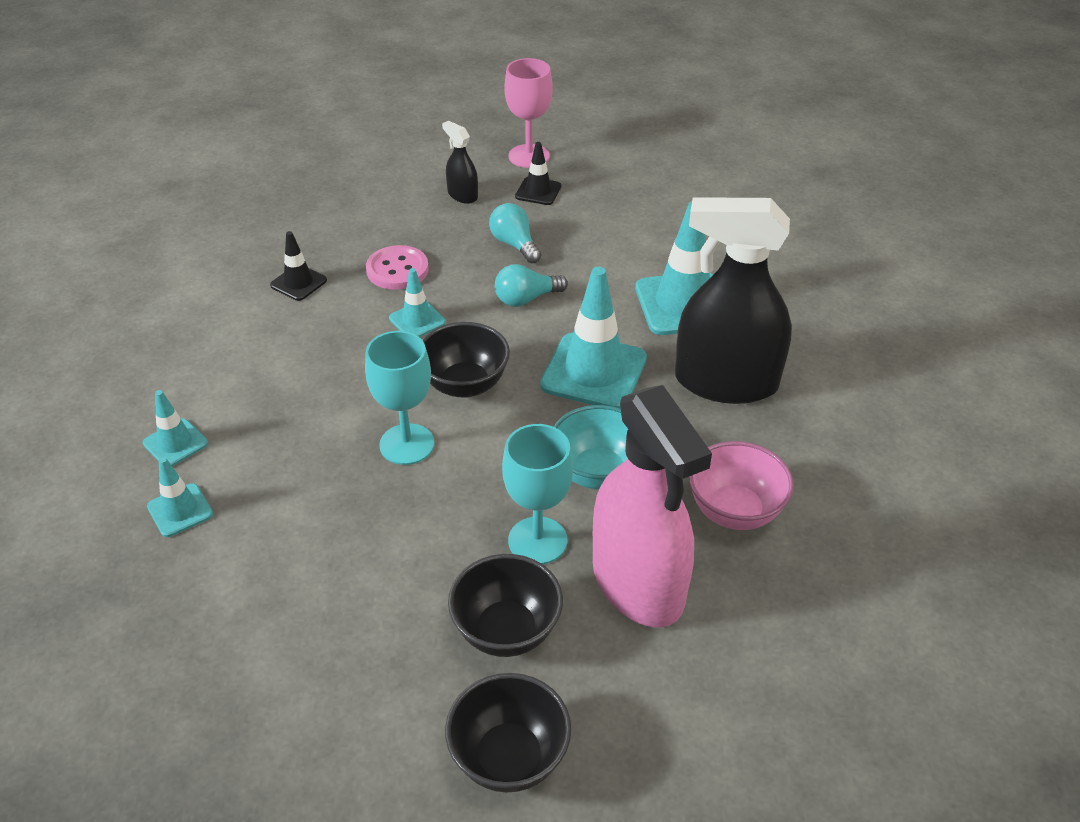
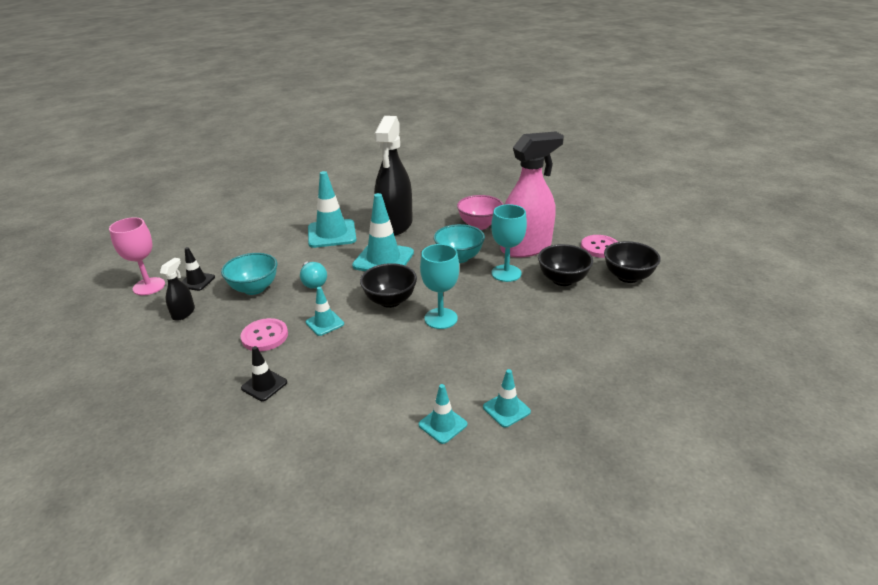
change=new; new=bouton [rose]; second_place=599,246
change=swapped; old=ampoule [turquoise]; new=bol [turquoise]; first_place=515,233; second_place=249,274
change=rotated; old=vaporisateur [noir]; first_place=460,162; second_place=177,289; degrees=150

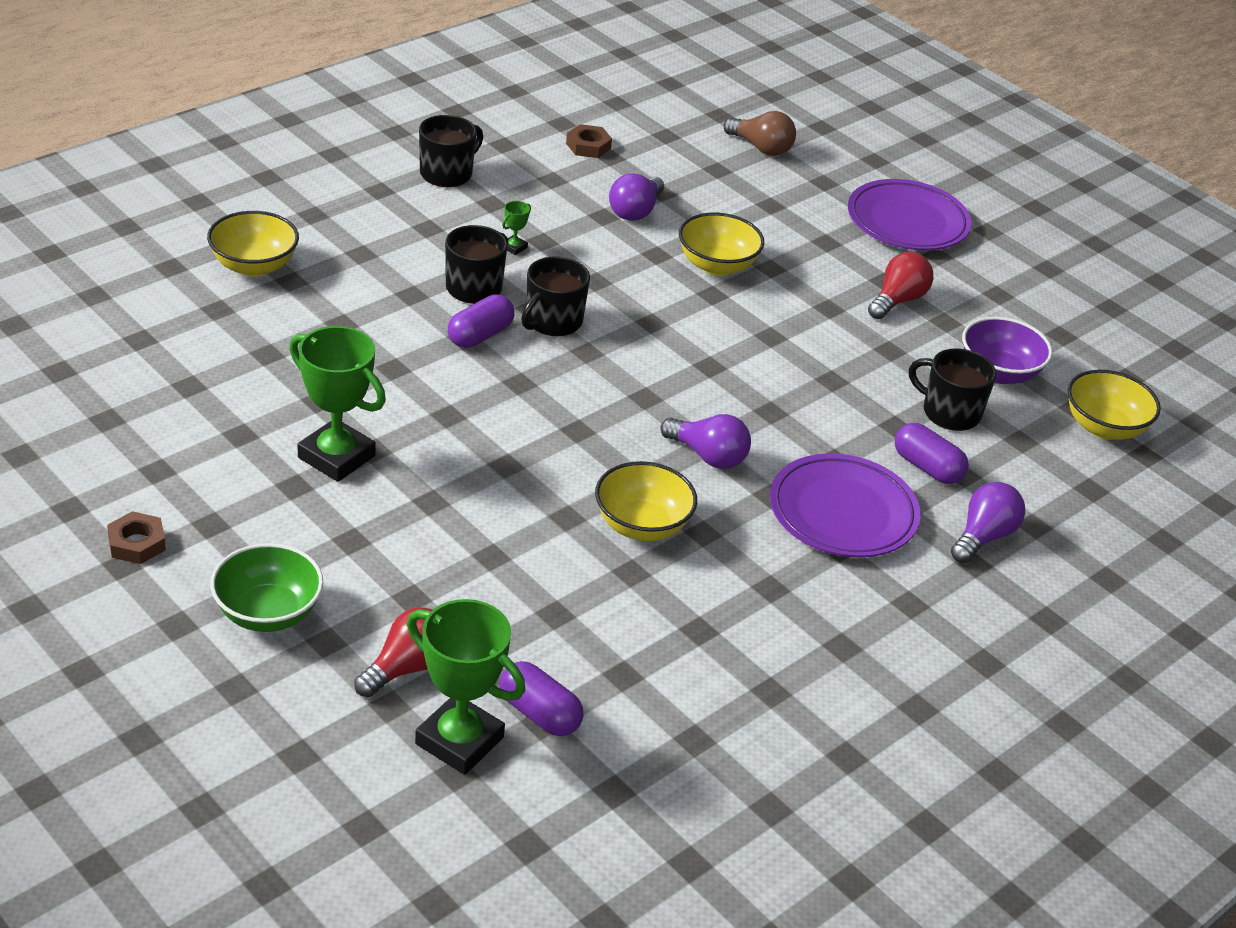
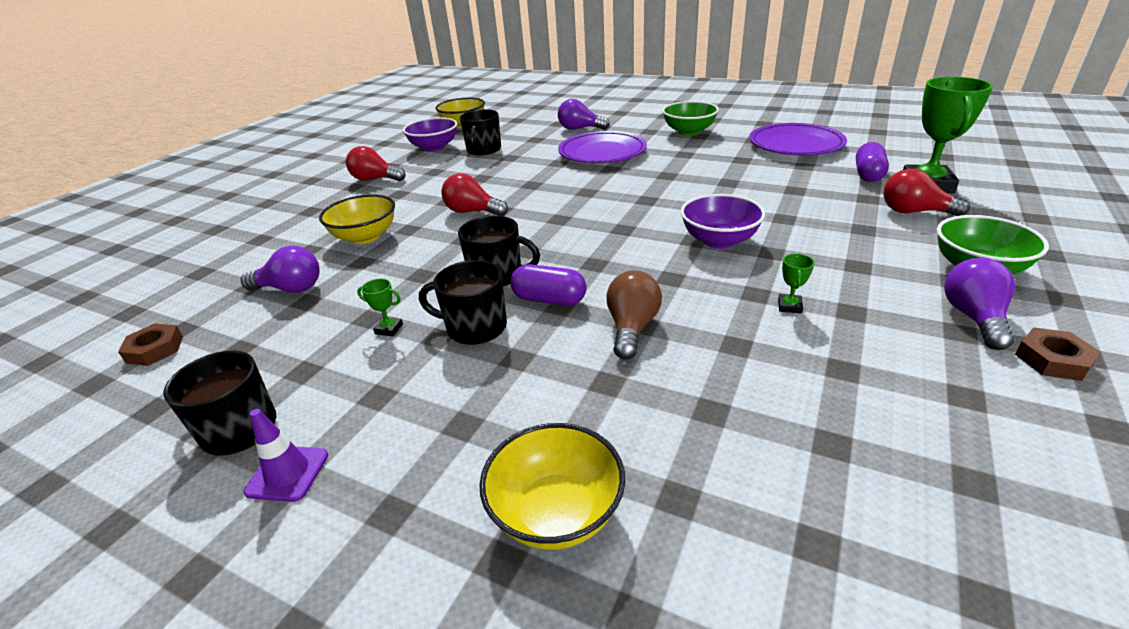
change=gone; old=bol [jaune]; first_place=646,501
change=gone; old=gélule [violet]; first_place=932,453
change=new; new=cône de chantier [violet]; second_place=286,455
change=new; new=ampoule [rouge]; second_place=474,194
change=new; new=bol [vert]; second_place=690,118
change=new; new=bol [violet]; second_place=723,221
change=shifted; old=ampoule [violet]; first_place=706,441; second_place=979,304
change=shifted; old=ampoule [marron]; first_place=759,133; second_place=634,315
change=shifted; old=assiette [violet]; first_place=909,214; second_place=798,139
change=scaled; old=trophée [vert]; first_place=337,404; second_place=796,283; factor=0.4

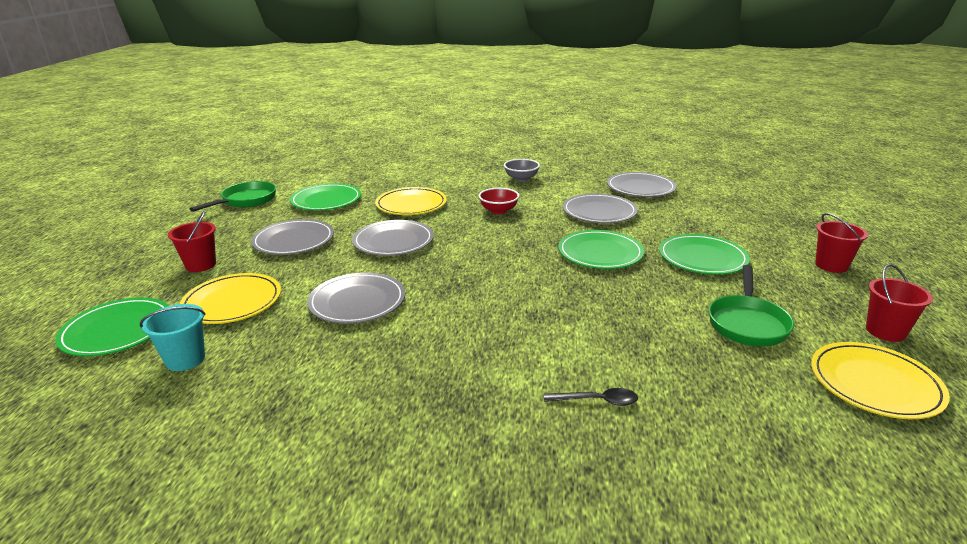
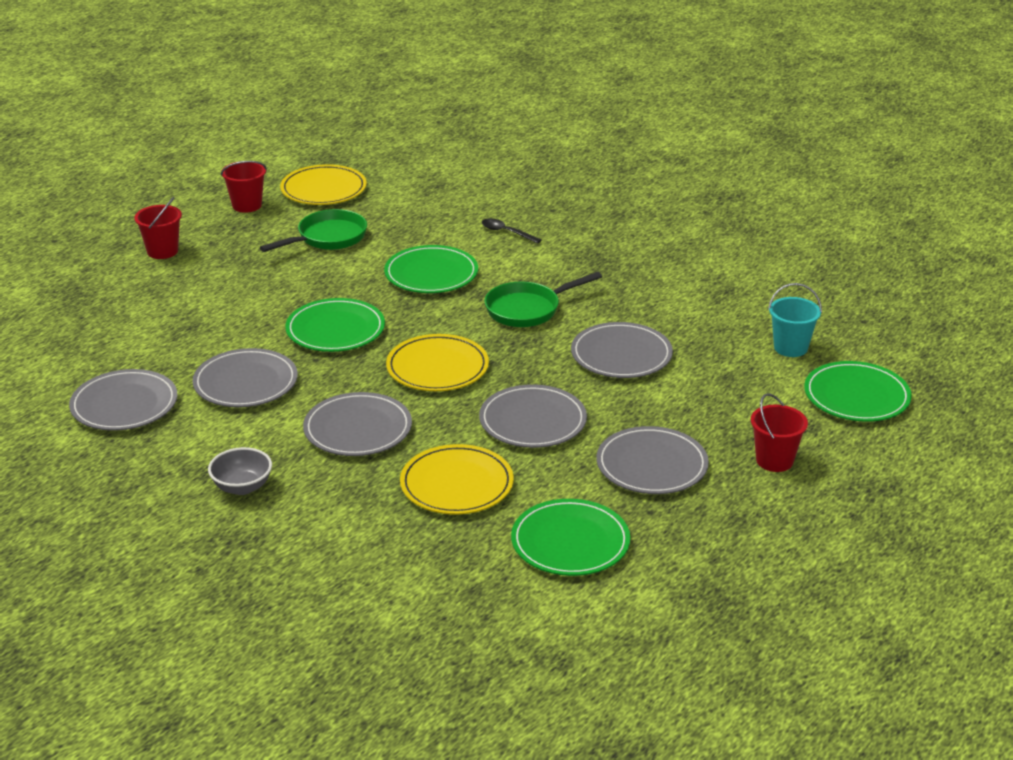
change=shifted; old=assiette [jaune]; first_place=230,298; second_place=437,362
change=shifted; old=poêle [vert]; first_place=233,196; second_place=543,299
change=shifted; old=assiette [vert]; first_place=704,254; second_place=431,269
change=swapped; old=bol [rouge]; new=assiette [gris]; first_place=499,201; second_place=357,424

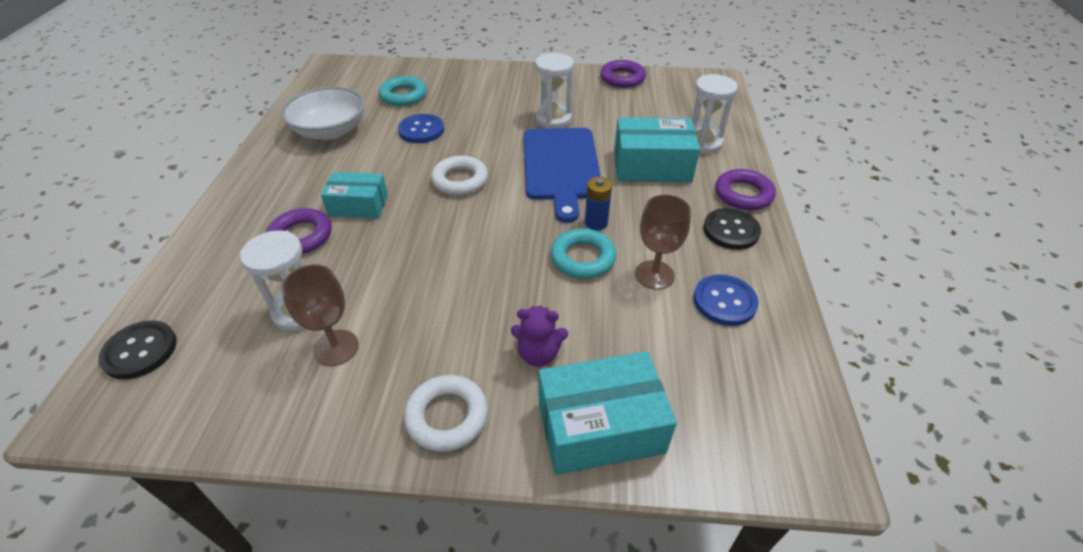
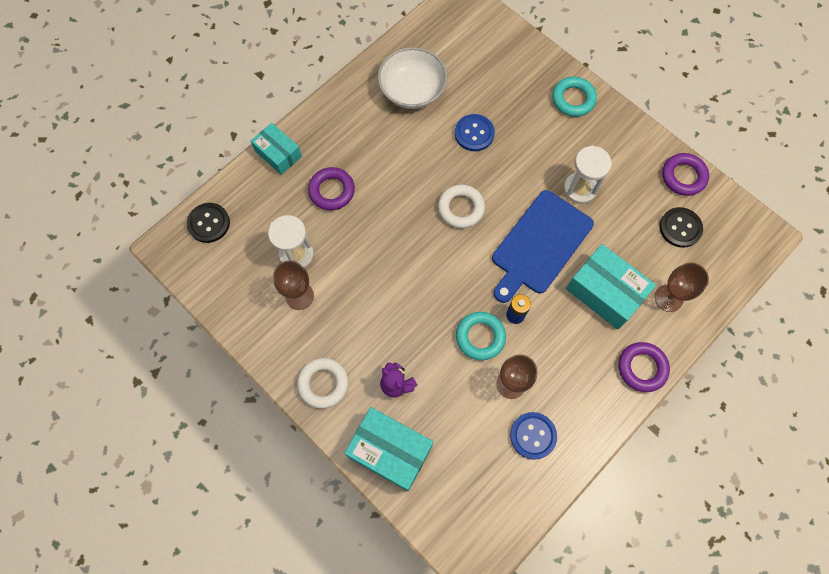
change=shifted; old=boîte [turquoise]; first_place=354,195; second_place=276,149
change=shifted; old=anneau [turquoise]; first_place=403,91; second_place=574,97
change=shifted; old=bouton [noir]; first_place=732,229; second_place=681,227
change=swapped; old=sablier [blanc]; new=verre à pied [marron]; first_place=715,114; second_place=682,287

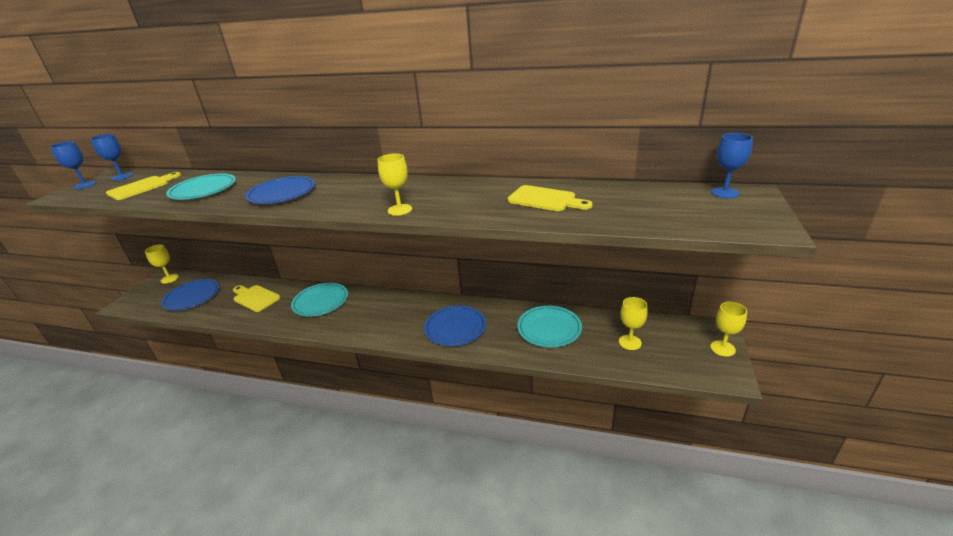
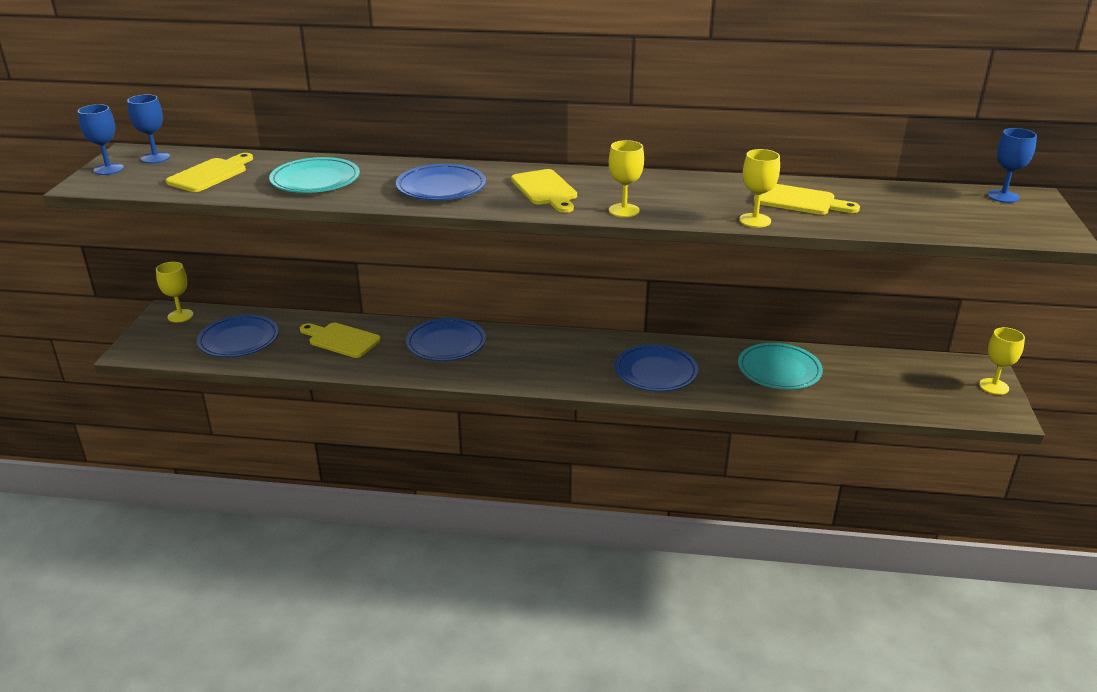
change=new; new=planche à découper [jaune]; second_place=544,191
change=shifted; old=verre à pied [jaune]; first_place=633,323; second_place=759,188
change=repainted; old=assiette [turquoise]; new=assiette [bleu]; first_place=319,300; second_place=446,339

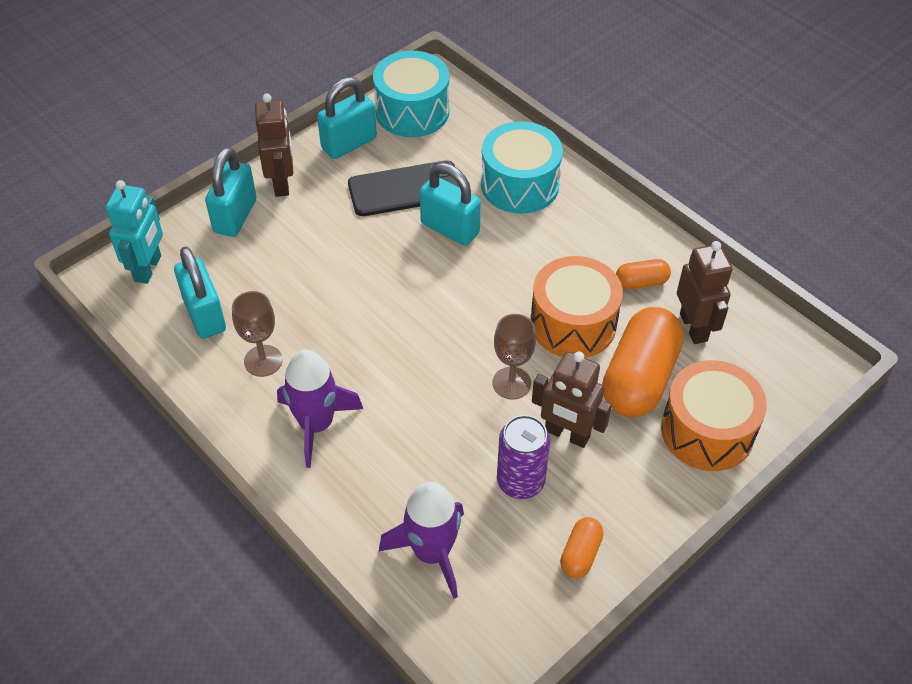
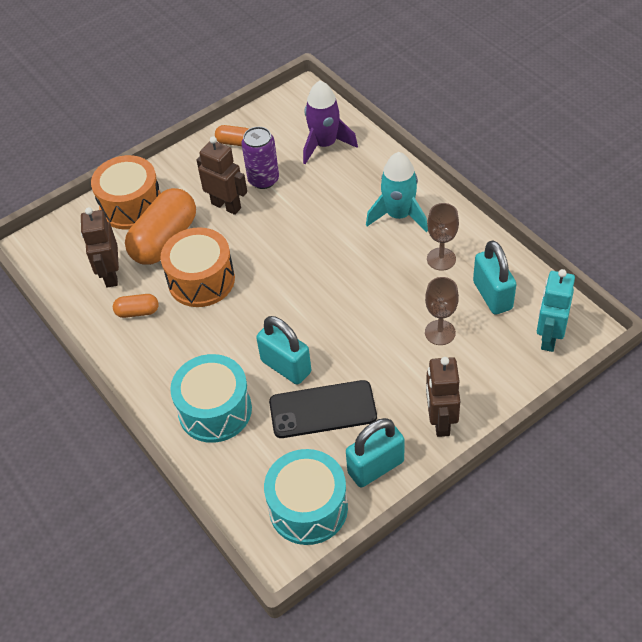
change=gone; old=cadenas [turquoise]; first_place=230,192
change=shifted; old=verre à pied [marron]; first_place=514,356; second_place=442,311
change=repainted; old=fusée [violet]; new=fusée [turquoise]; first_place=320,408; second_place=397,192
change=rotated; old=gélule [orange]; first_place=582,547; second_place=232,135; degrees=75

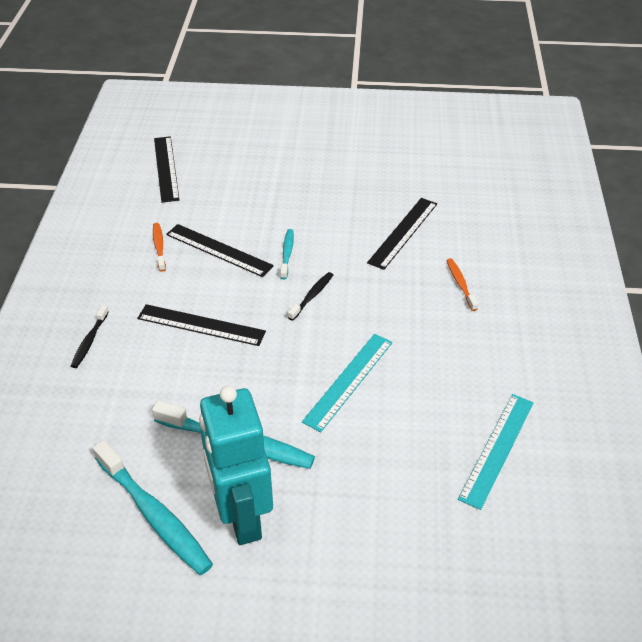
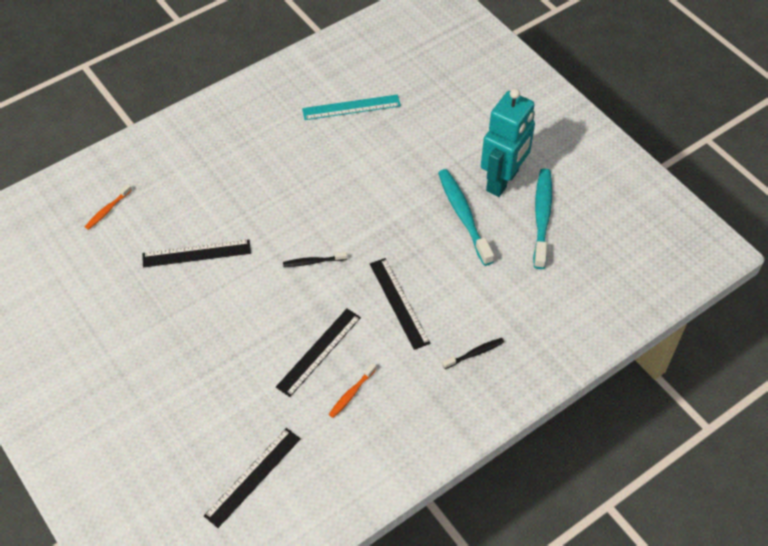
change=gone; old=brosse à dents [turquoise]; first_place=287,254
change=gone; old=règle [turquoise]; first_place=347,383
change=shifted; old=brosse à dents [orange]; first_place=462,284; second_place=108,207
change=rotated; old=règle [noir]; first_place=220,250; second_place=318,353; degrees=45

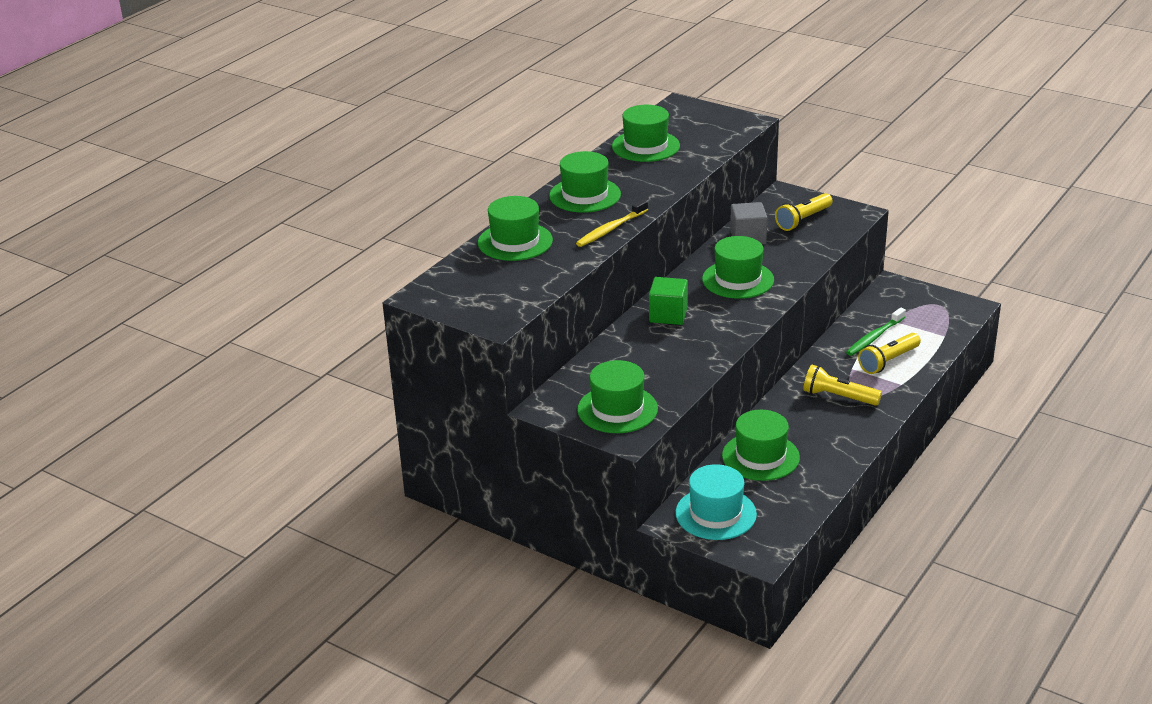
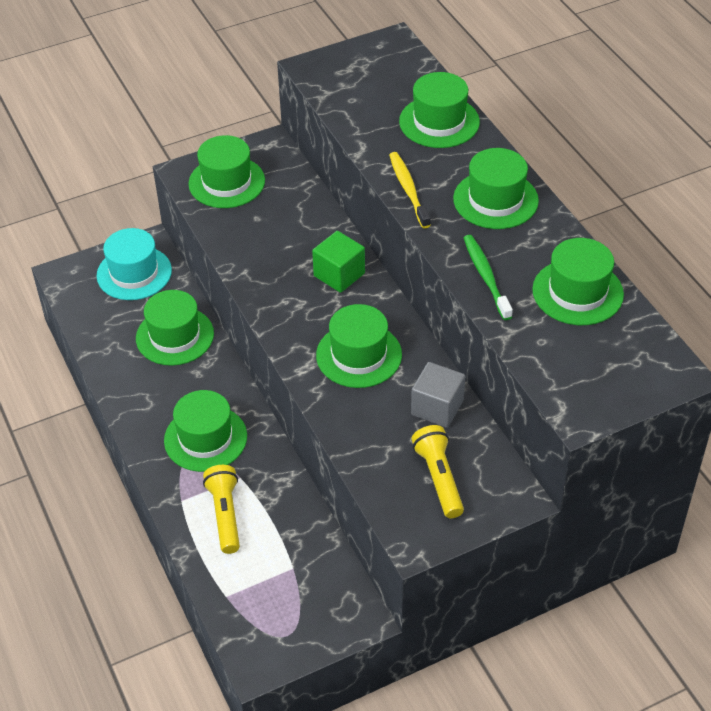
change=shifted; old=brosse à dents [vert]; first_place=876,332; second_place=488,277
change=swapped; old=lampe de poche [jaune]; new=chapeau [vert]; first_place=842,385; second_place=205,431

